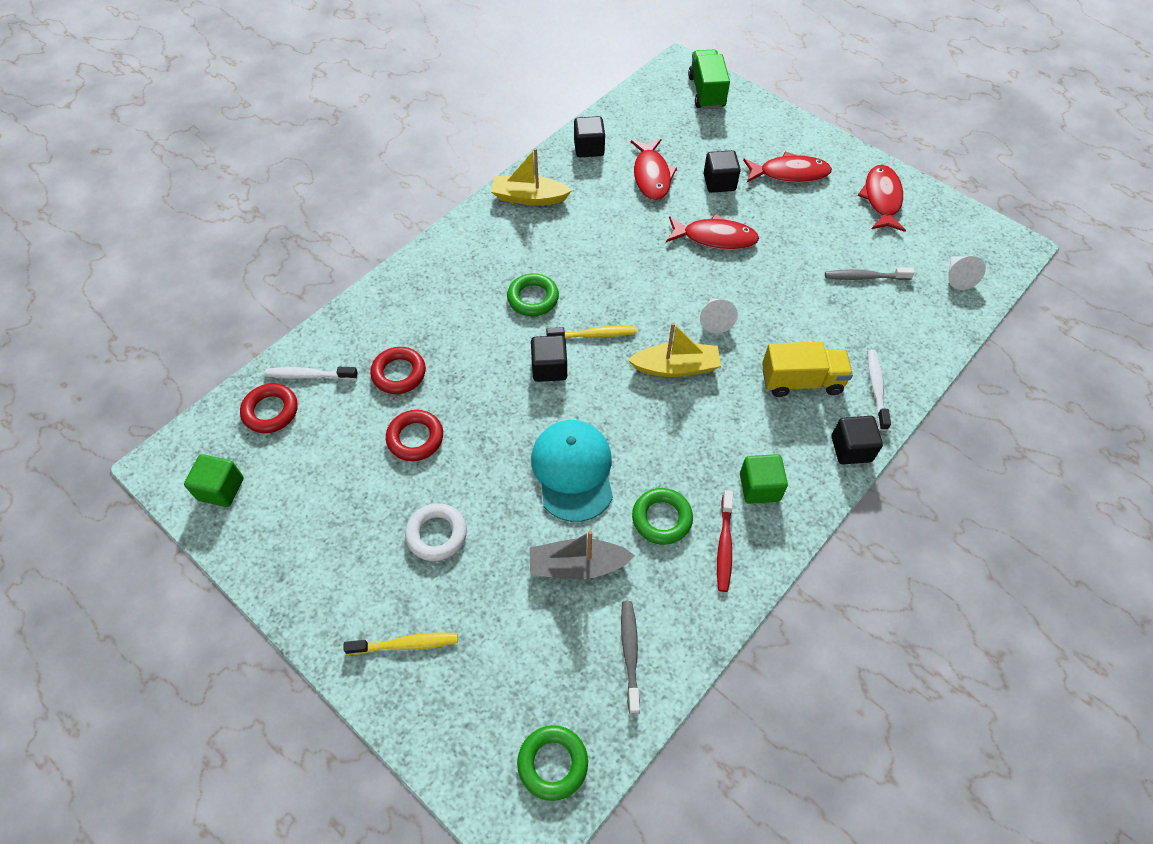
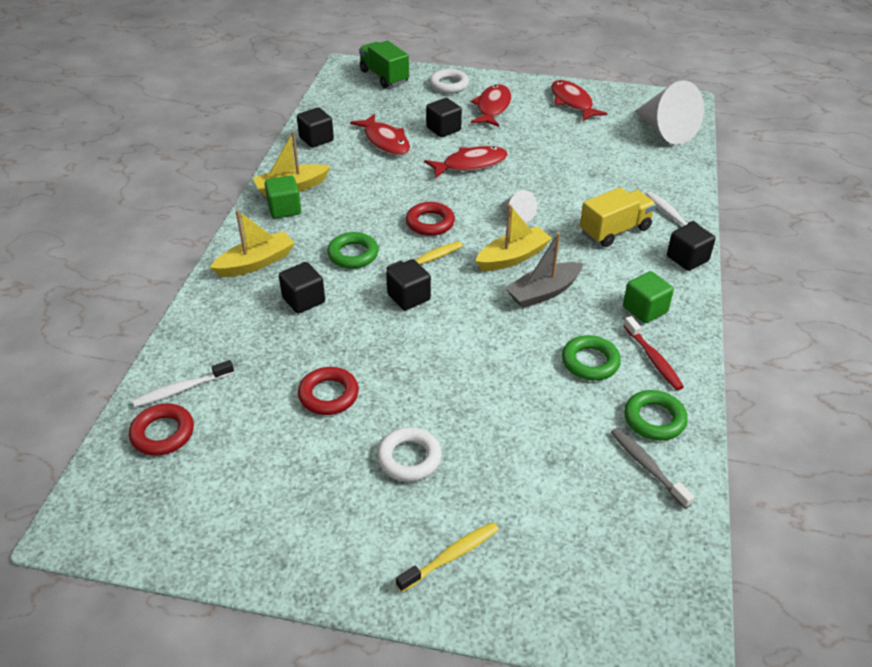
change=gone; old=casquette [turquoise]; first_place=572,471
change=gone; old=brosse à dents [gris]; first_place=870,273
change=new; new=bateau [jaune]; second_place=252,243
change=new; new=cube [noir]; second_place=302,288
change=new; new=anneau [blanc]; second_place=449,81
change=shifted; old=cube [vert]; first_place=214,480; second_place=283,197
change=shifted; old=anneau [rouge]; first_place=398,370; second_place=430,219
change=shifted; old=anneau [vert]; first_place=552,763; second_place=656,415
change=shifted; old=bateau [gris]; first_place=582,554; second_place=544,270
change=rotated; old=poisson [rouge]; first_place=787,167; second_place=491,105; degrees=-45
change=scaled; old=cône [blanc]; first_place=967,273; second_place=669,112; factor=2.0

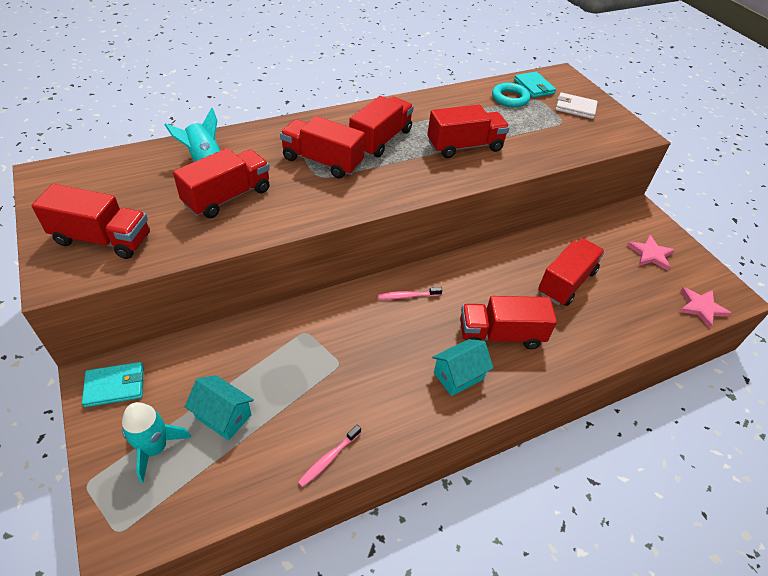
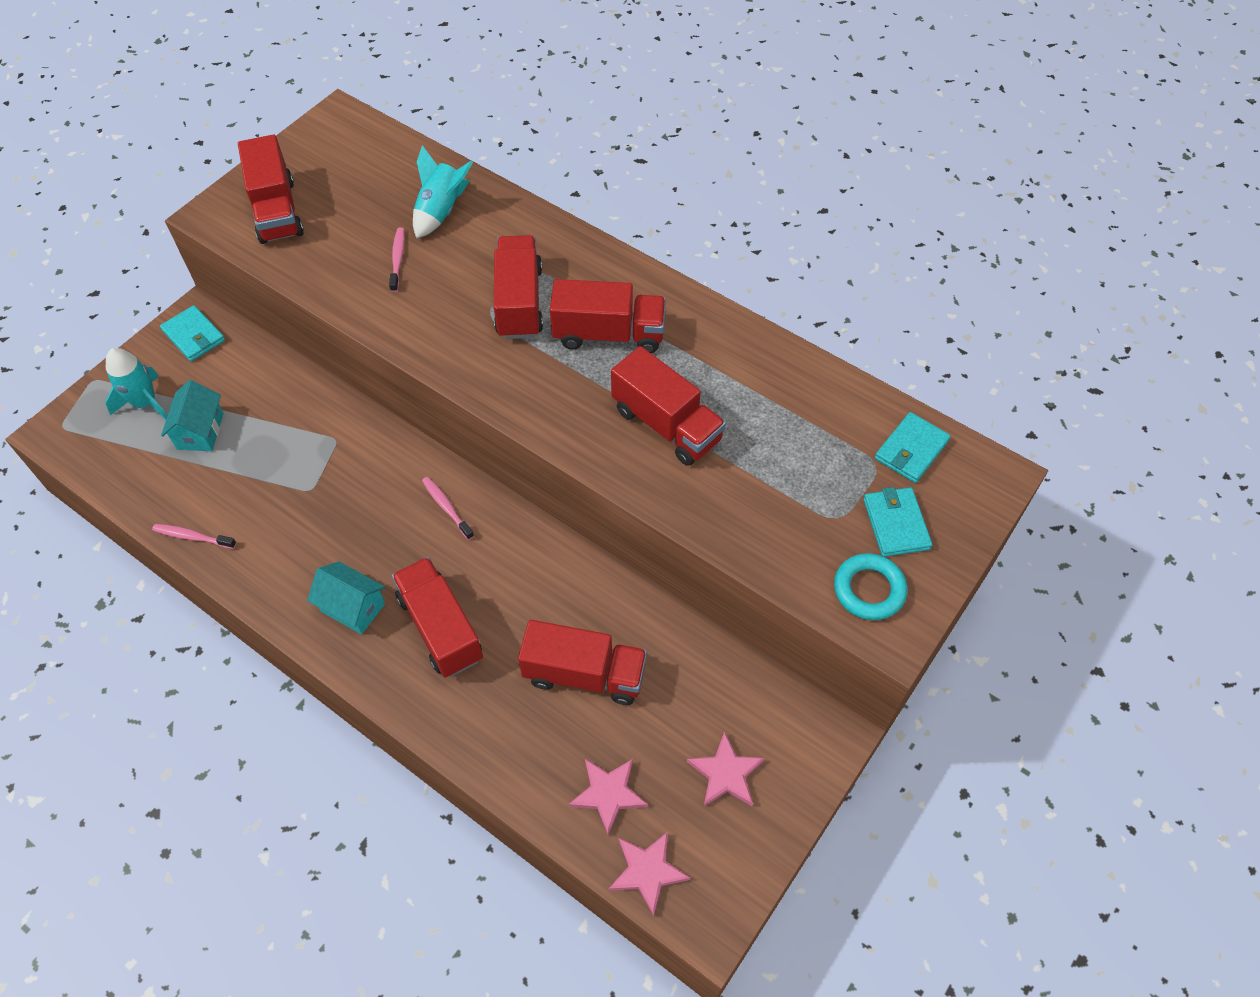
change=new; new=étoile [rose]; second_place=608,797
change=shifted; old=anneau [turquoise]; first_place=511,95; second_place=870,586
change=swapped; old=camion [rouge]; new=brosse à dents [rose]; first_place=221,183; second_place=397,260
change=repainted; old=portefeuille [blanc]; new=portefeuille [turquoise]; first_place=577,106; second_place=897,522

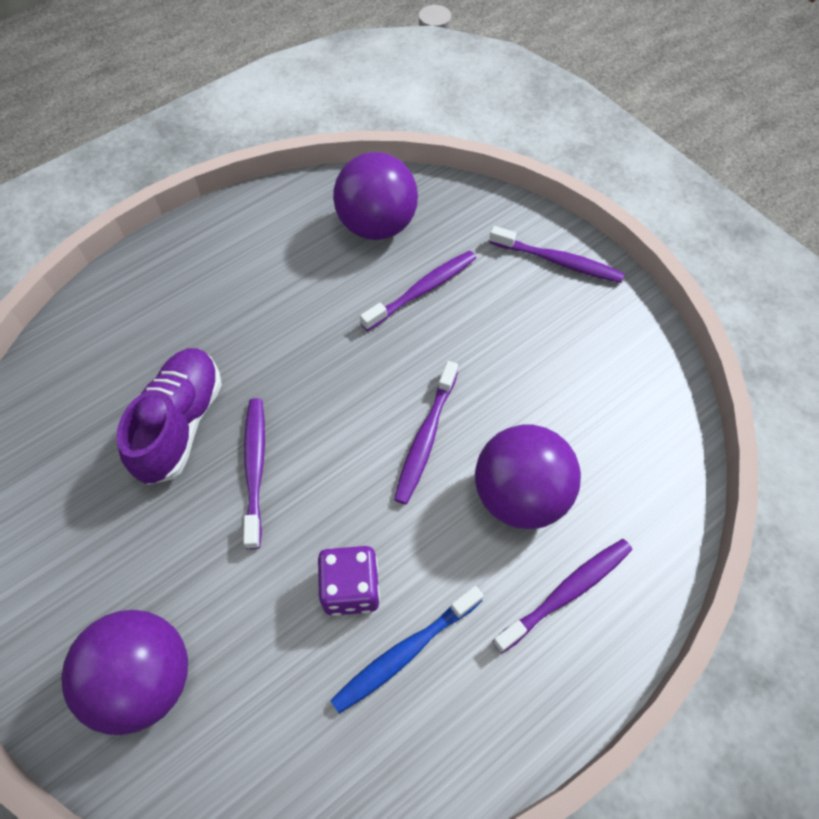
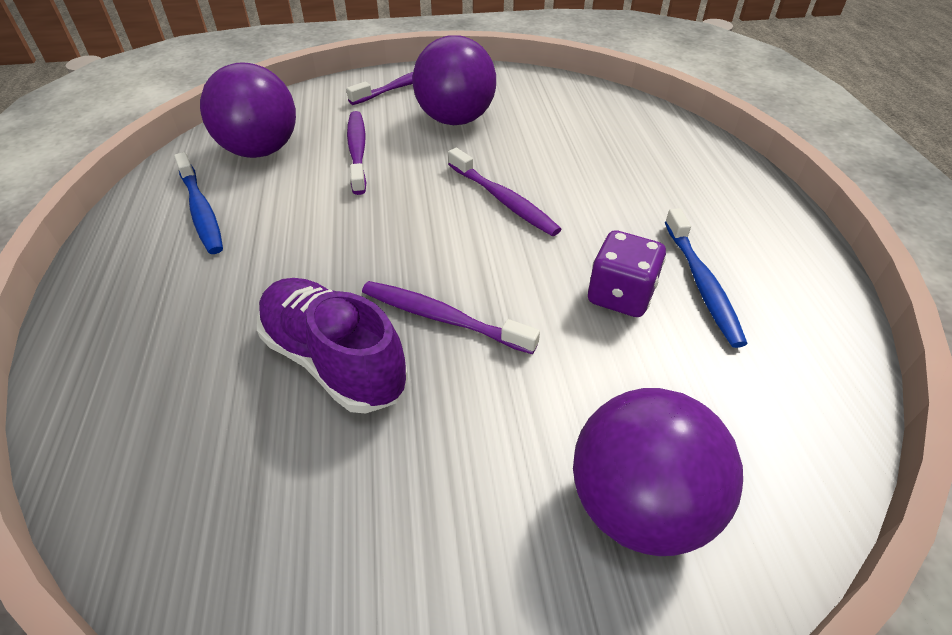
change=gone; old=brosse à dents [violet]; first_place=562,596
change=new; new=brosse à dents [bleu]; second_place=198,203
change=shifted; old=balle [violet]; first_place=528,477; second_place=454,80

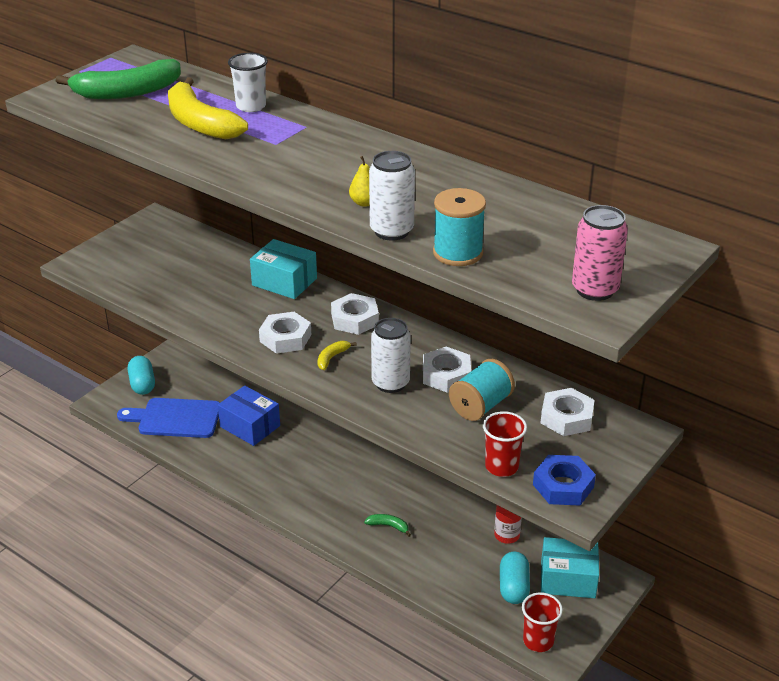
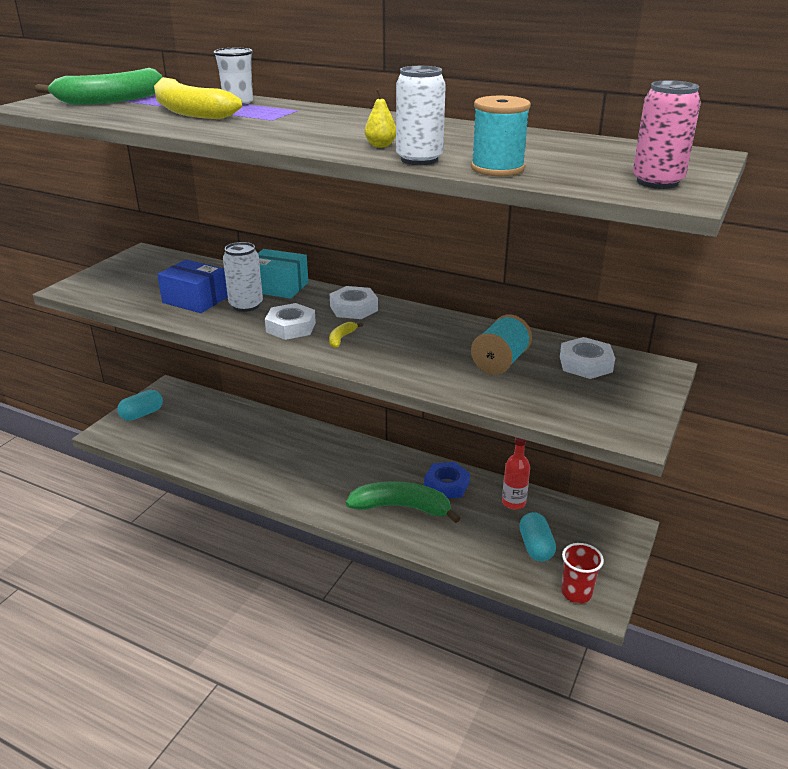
change=gone; old=planche à découper [bleu]; first_place=168,418
change=gone; old=écrou [blanc]; first_place=447,370
change=gone; old=gobelet [rouge]; first_place=505,444
change=gone; old=boîte [turquoise]; first_place=570,567
change=shifted; old=boîte [bleu]; first_place=249,416; second_place=192,286
change=shifted; old=canette [blanc]; first_place=391,355; second_place=243,277
change=shifted; old=écrou [bleu]; first_place=564,480; second_place=447,480
change=rotated; old=gélule [turquoise]; first_place=141,375; second_place=140,405; degrees=75
change=scaled; old=banane [vert]; first_place=387,525; second_place=403,502; factor=2.37

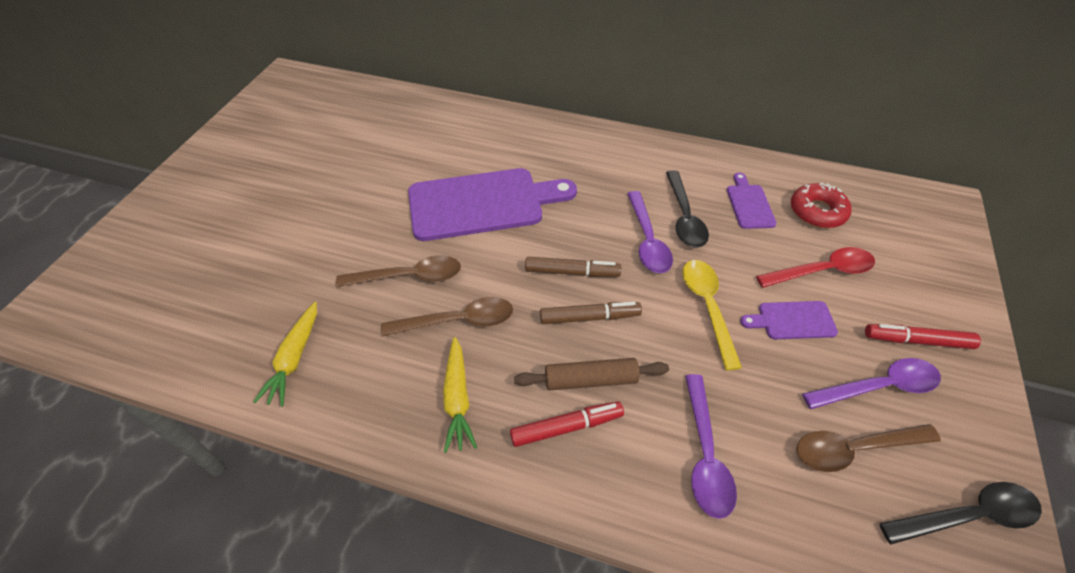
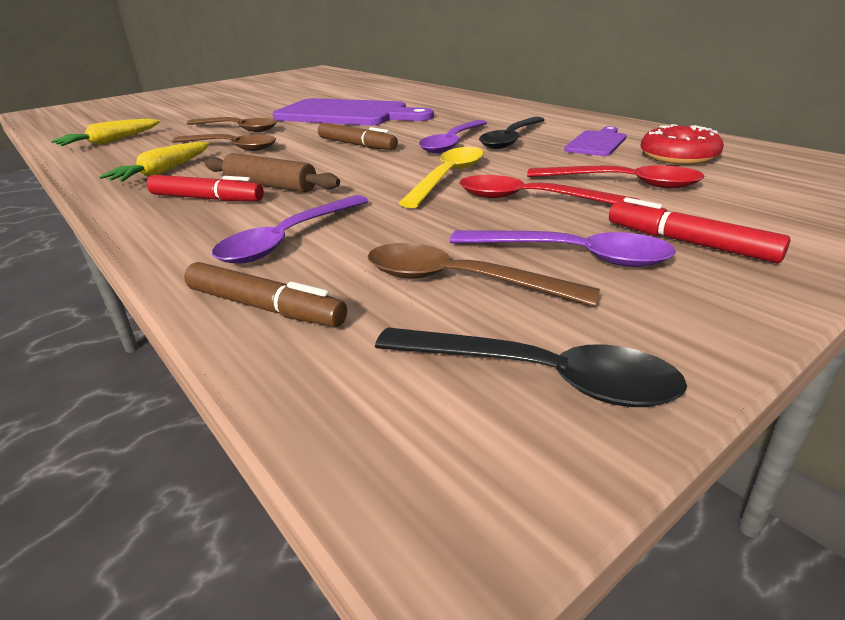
change=shifted; old=feutre [marron]; first_place=591,313; second_place=265,294
change=swapped; old=planche à découper [violet]; new=cuillère [rouge]; first_place=789,320; second_place=549,189

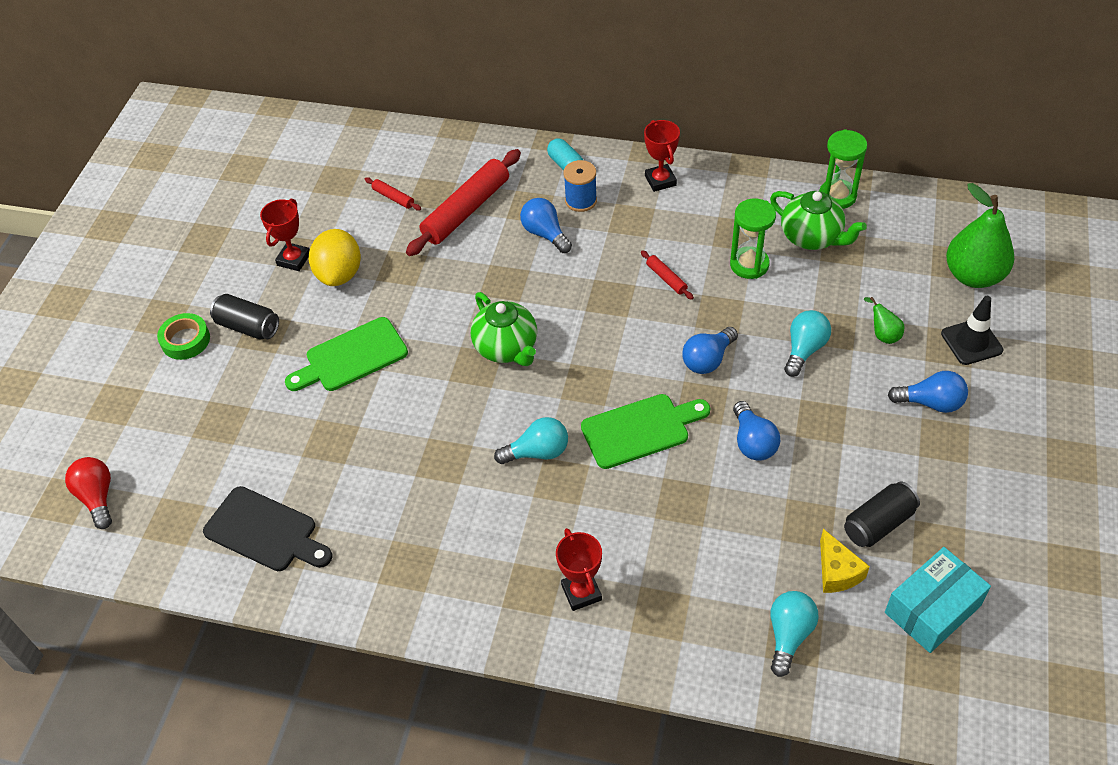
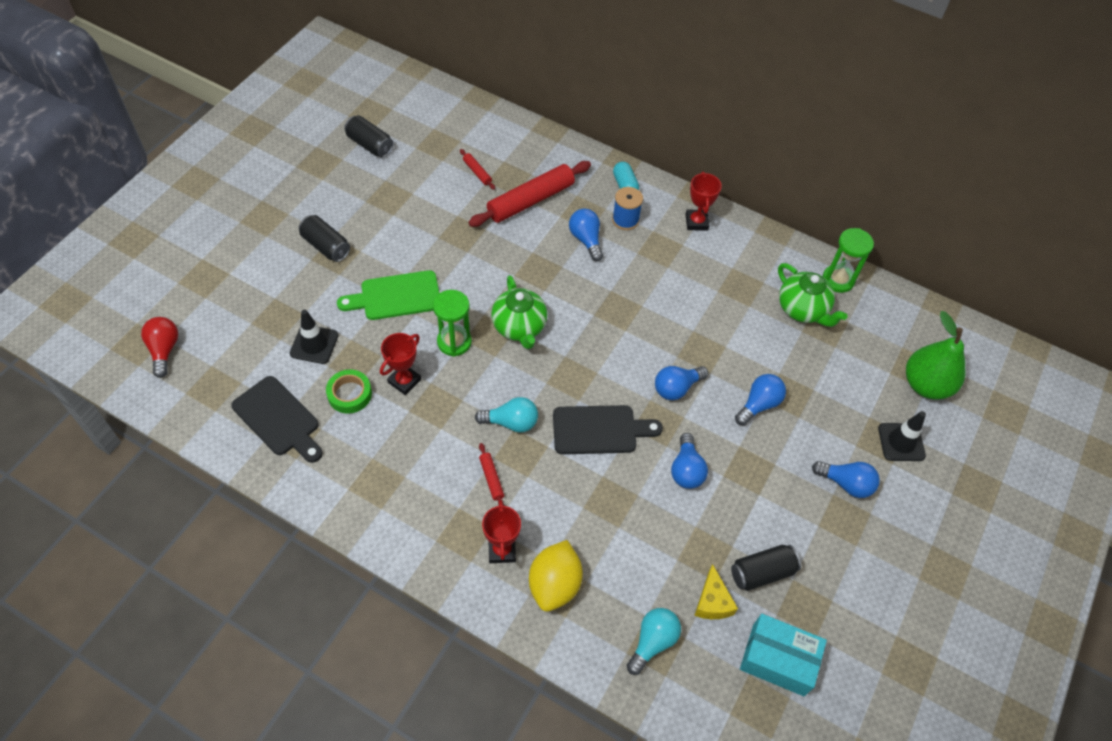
change=gone; old=poire [vert]; first_place=884,320
change=new; new=cône de chantier [noir]; second_place=314,336
change=new; new=canette [noir]; second_place=369,136
change=shifted; old=ruban adhésif [vert]; first_place=183,336; second_place=349,391
change=shifted; old=trophée [rouge]; first_place=285,235; second_place=400,364
change=shifted; old=citron [jaune]; first_place=335,257; second_place=556,576
change=shifted; old=rouleau à pâtisserie [rouge]; first_place=667,275; second_place=492,474
change=shifted; old=sablier [vert]; first_place=753,239; second_place=452,323
change=repainted; old=planche à découper [vert]; new=planche à découper [noir]; first_place=645,431; second_place=608,429
change=repainted; old=ampoule [turquoise]; new=ampoule [bleu]; first_place=807,343; second_place=760,399
change=rotated; old=boîte [turquoise]; first_place=938,600; second_place=783,655; degrees=45

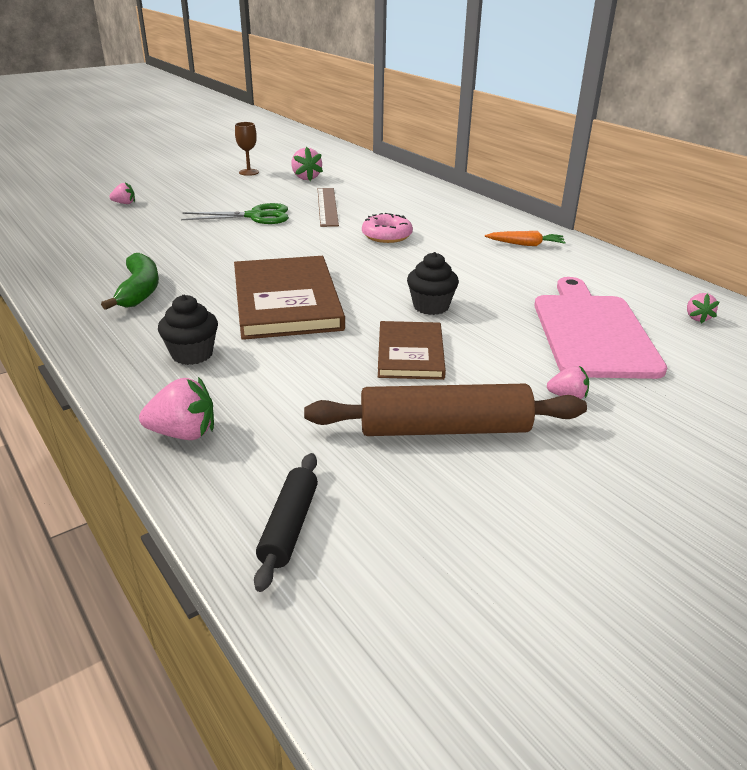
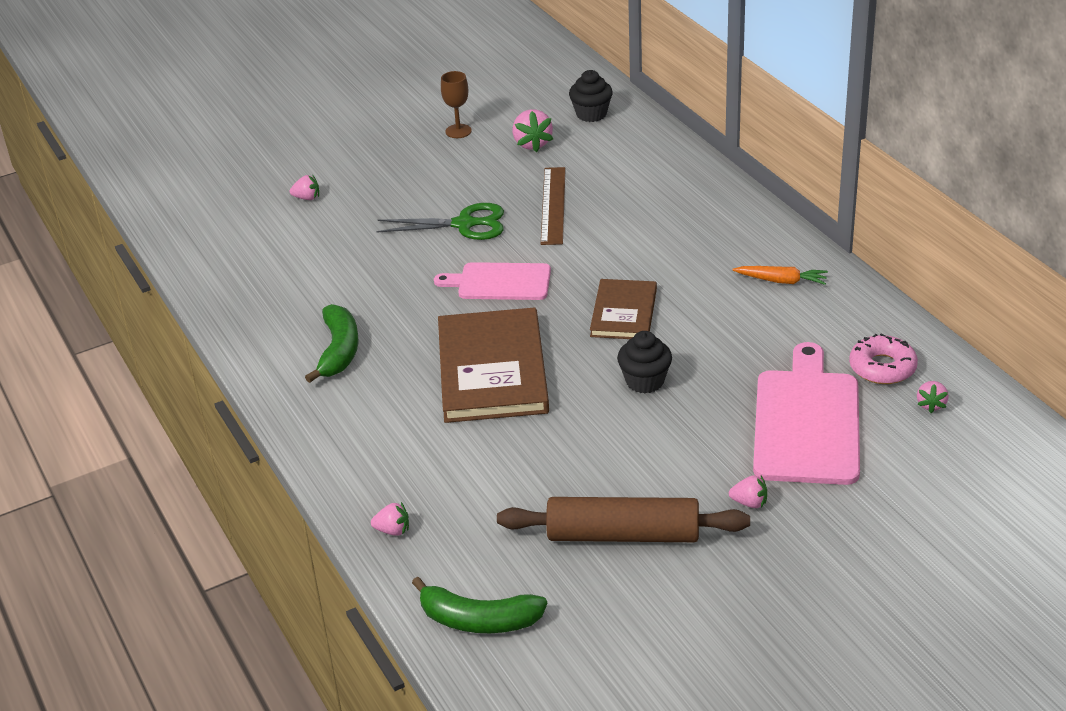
change=new; new=planche à découper [rose]; second_place=492,281
change=shifted; old=muffin [noir]; first_place=188,330; second_place=591,96
change=shifted; old=beignet [rose]; first_place=387,228; second_place=883,359
change=shifted; old=livre [marron]; first_place=412,350; second_place=623,309
change=swapped; old=rouleau à pâtisserie [noir]; new=banane [vert]; first_place=286,522; second_place=479,605
change=scaled; old=fraise [rose]; first_place=176,408; second_place=390,519; factor=0.61

